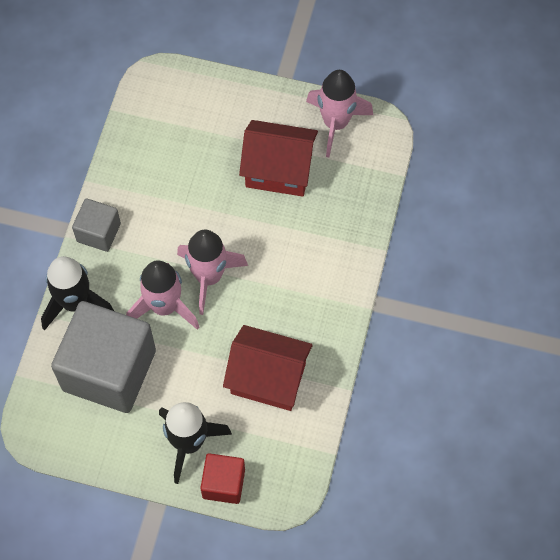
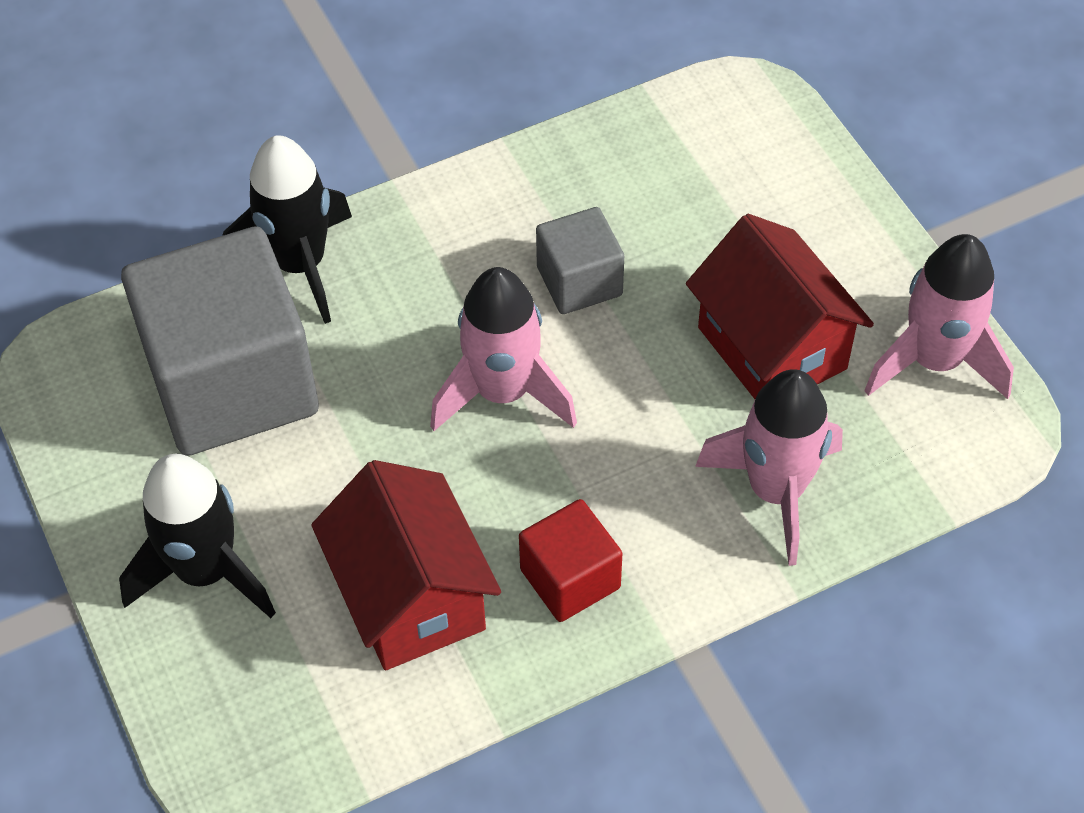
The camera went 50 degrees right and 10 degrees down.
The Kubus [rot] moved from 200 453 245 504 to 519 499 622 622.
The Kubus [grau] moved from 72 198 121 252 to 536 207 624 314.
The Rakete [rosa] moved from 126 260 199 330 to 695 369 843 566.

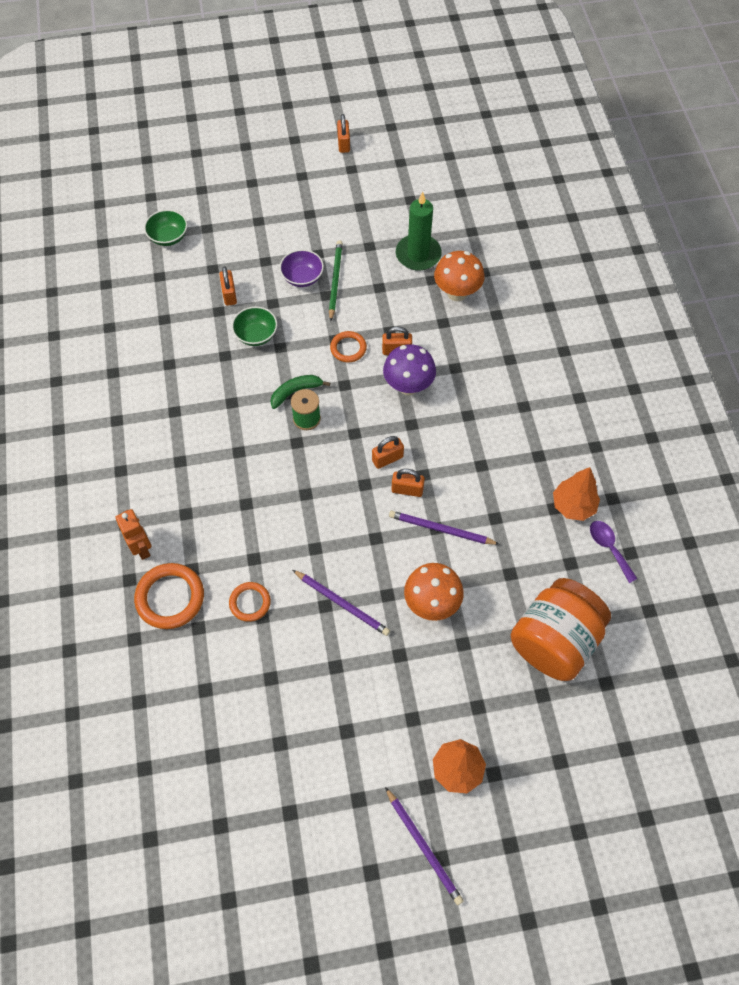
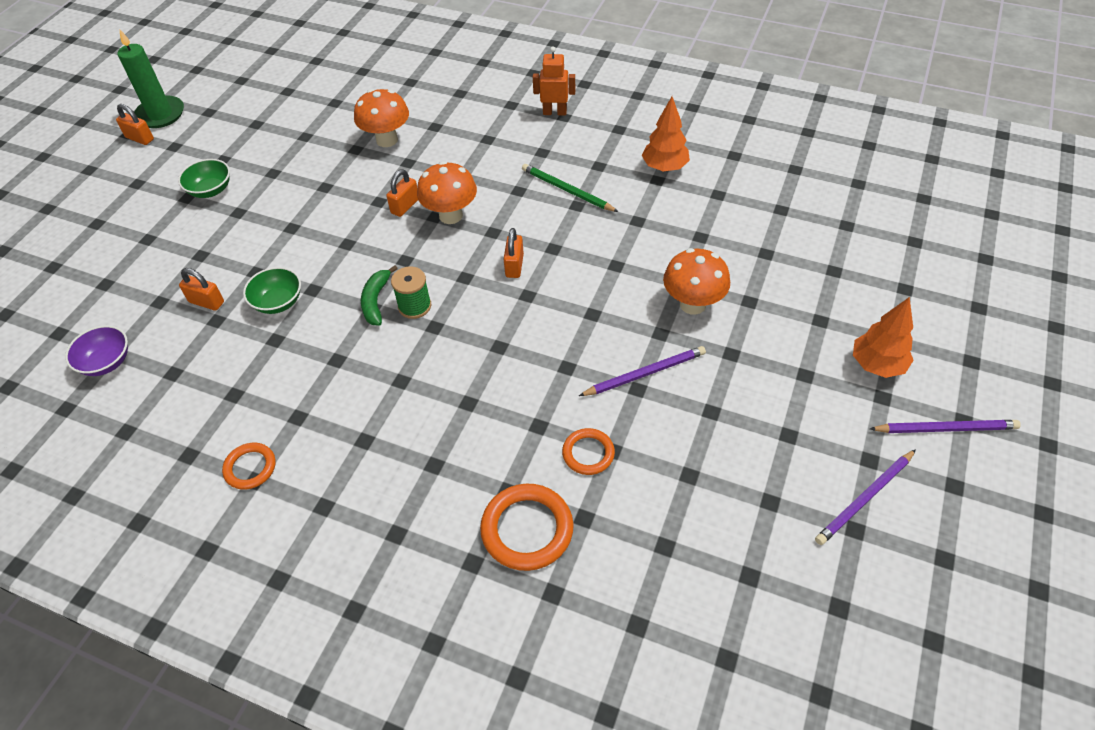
The camera went 55 degrees left and 10 degrees down.
The Schüssel [lila] moved from 279 249 324 287 to 65 326 128 376.
The Kerze [grün] moved from 396 192 442 271 to 117 30 184 128.
The Schüssel [grün] moved from 144 210 187 246 to 178 159 230 198.
The Ring [orange] moved from 330 331 367 362 to 222 443 275 490.
The Pilz [lila] at 383 344 436 395 became the Pilz [orange] at 417 161 477 224.
The Bleistift [grün] moved from 329 240 343 321 to 522 164 618 212.
The Roboter [orange] moved from 115 509 152 560 to 533 47 575 115.
The Bleistift [lila] moved from 389 511 499 545 to 815 449 916 545.
The Vorhängeschloss [orange] at 391 469 425 497 disappeared.
The Einmachglas [orange] at 511 578 611 681 disappeared.
The Löffel [lila] at 590 521 637 583 disappeared.

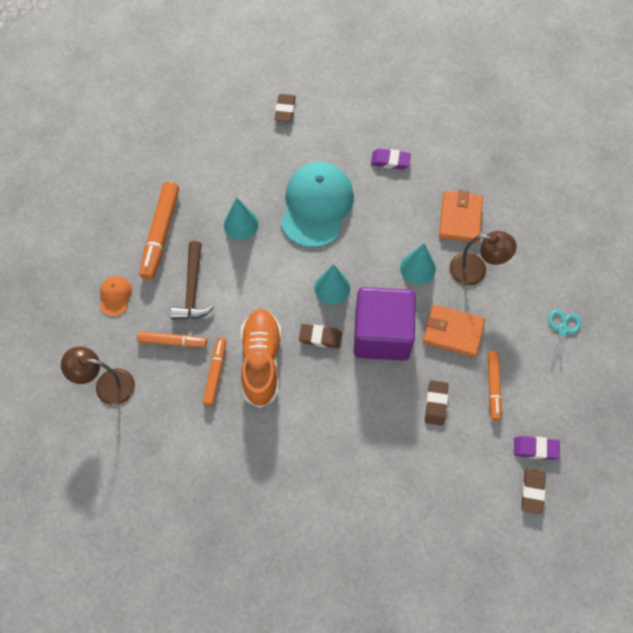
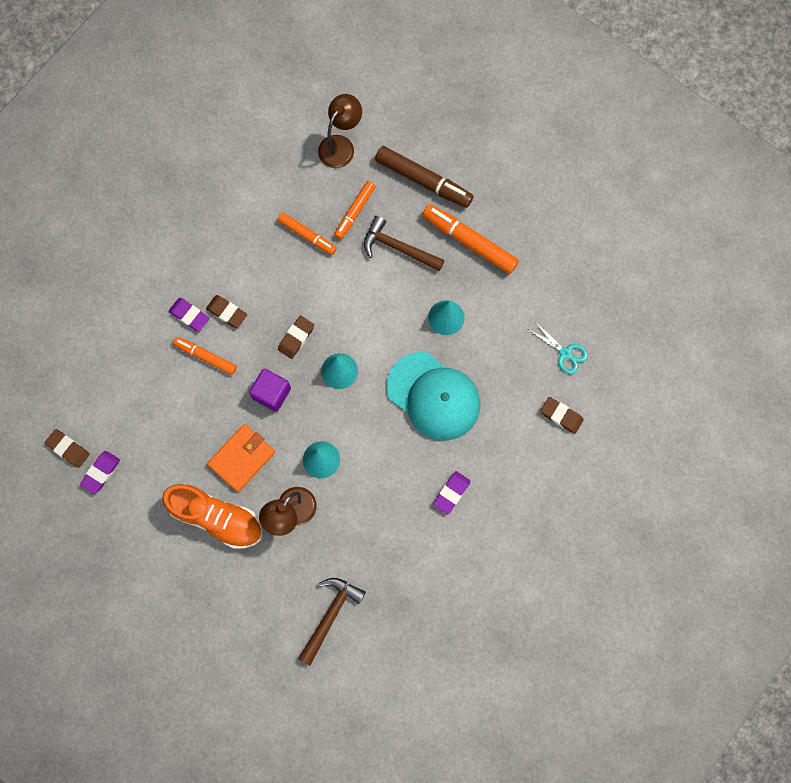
The camera went 115 degrees right and 10 degrees up.
The Schuh [orange] moved from 241 309 281 408 to 162 484 262 549.
The Radiergummi [lila] at 169 298 209 332 appeared.
The Filzstift [orange] moved from 488 351 502 421 to 173 337 237 375.
The Radiergummi [braun] moved from 425 380 448 426 to 206 295 247 328.
The Kubus [lila] at 354 287 416 361 changed to 0.54 times the size.
The Hammer [braun] at 298 578 366 666 appeared.
The Kappe [orange] at 100 276 132 316 was replaced by the Filzstift [braun] at 375 146 473 208.
The Schere [türkis] moved from 548 309 581 371 to 529 321 588 374.
The Geldbörse [orange] at 439 190 483 243 disappeared.

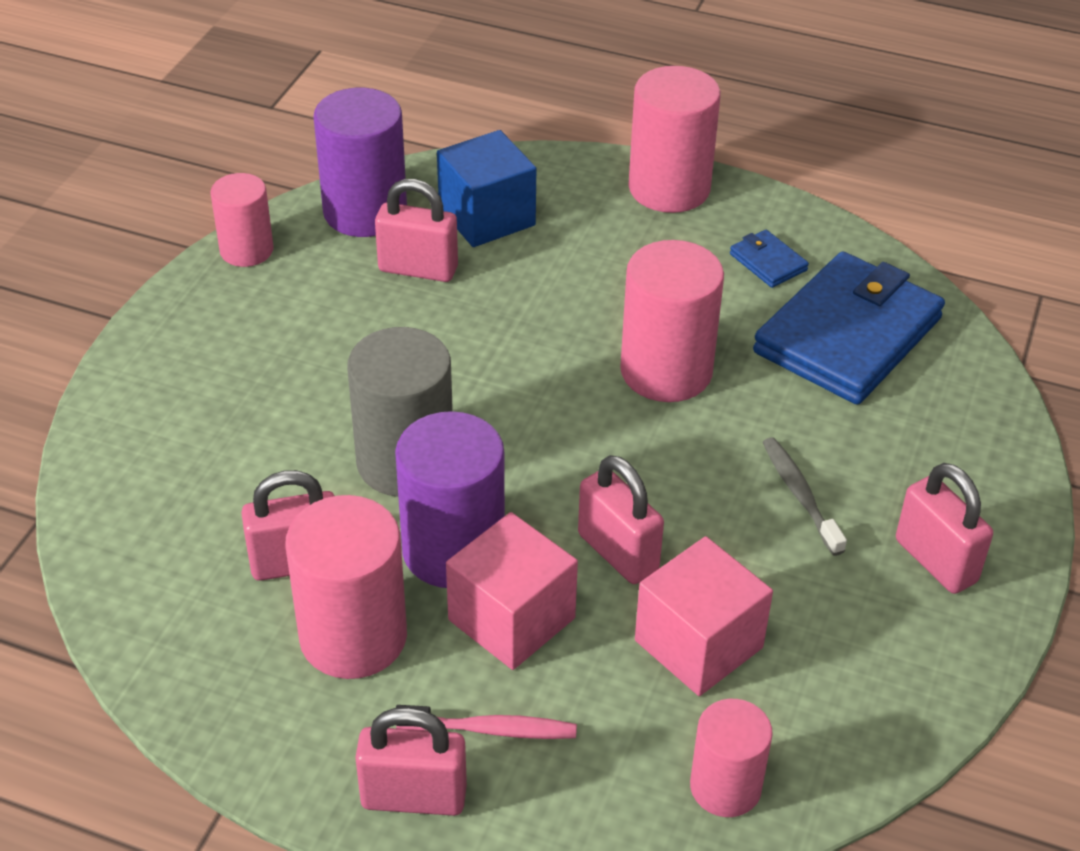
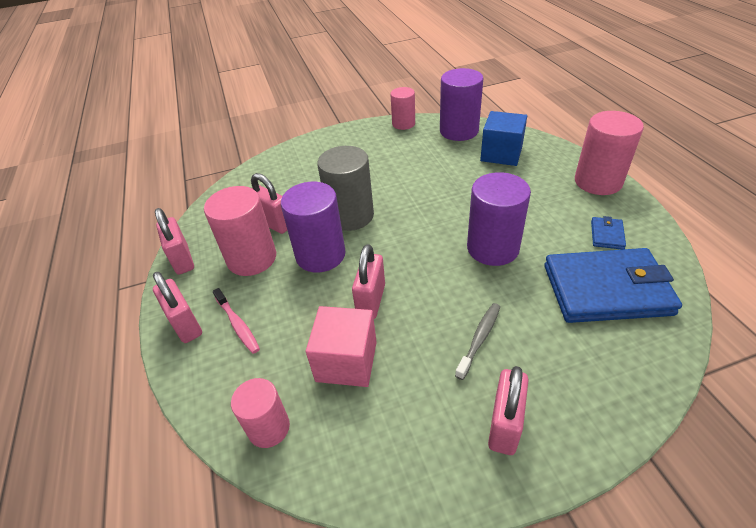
The camera went 55 degrees right and 0 degrees up.
The Vorhängeschloss [rosa] moved from 375 179 458 282 to 155 208 194 275.
The Vollzylinder [rosa] at 620 240 724 402 became the Vollzylinder [lila] at 467 172 531 266.
The Kubus [rosa] at 446 512 578 670 disappeared.

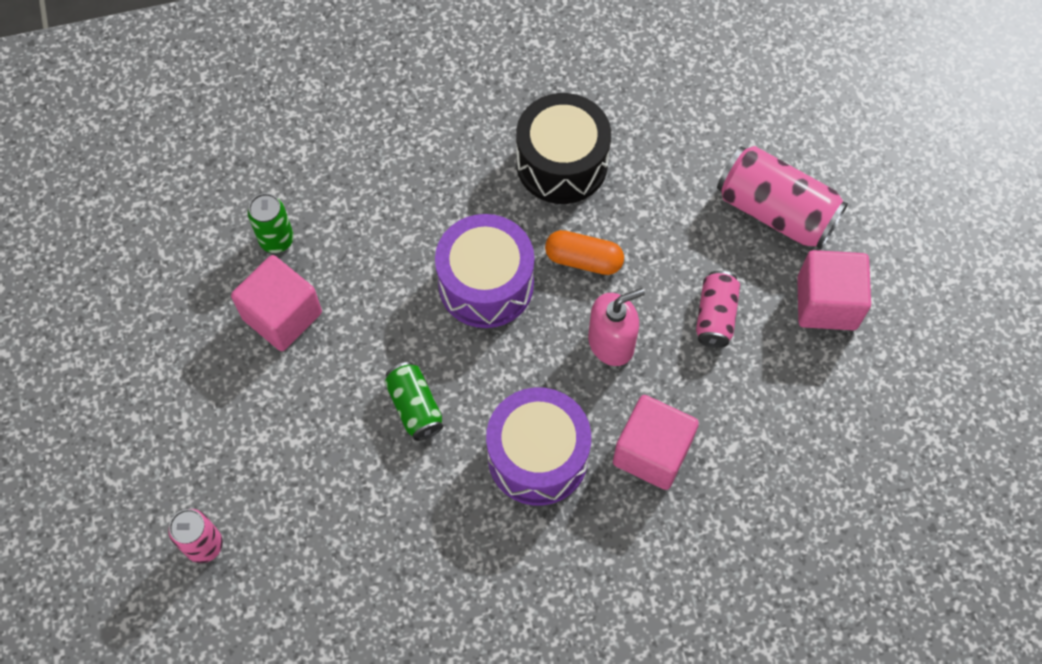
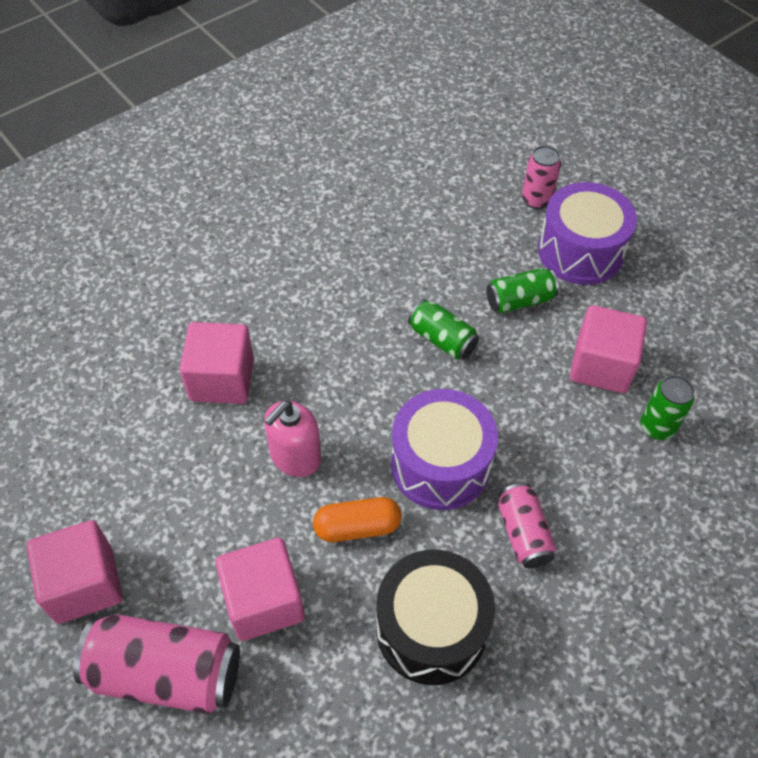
The camera went 155 degrees right and 10 degrees down.
The Kubus [rosa] at 215 538 304 641 appeared.
The Dose [grün] at 486 268 559 313 appeared.
The Dose [rosa] moved from 696 270 740 348 to 498 483 556 568.
The Trommel [lila] moved from 486 387 591 506 to 538 182 637 285.

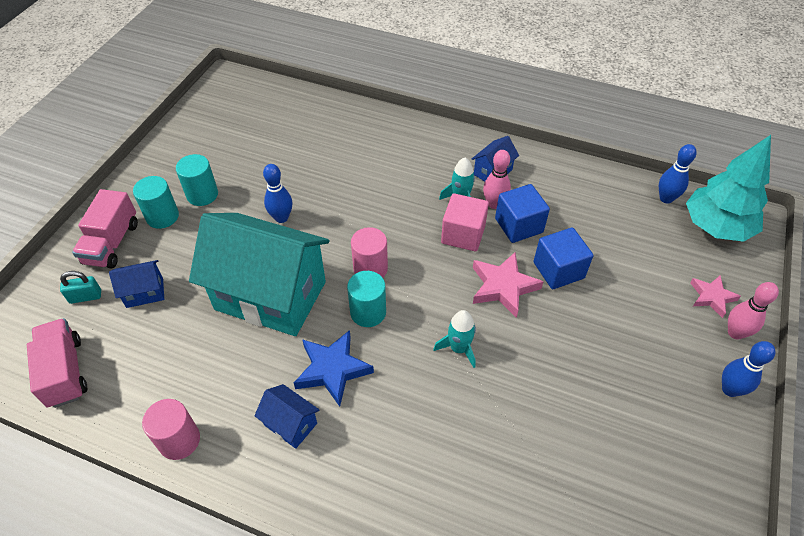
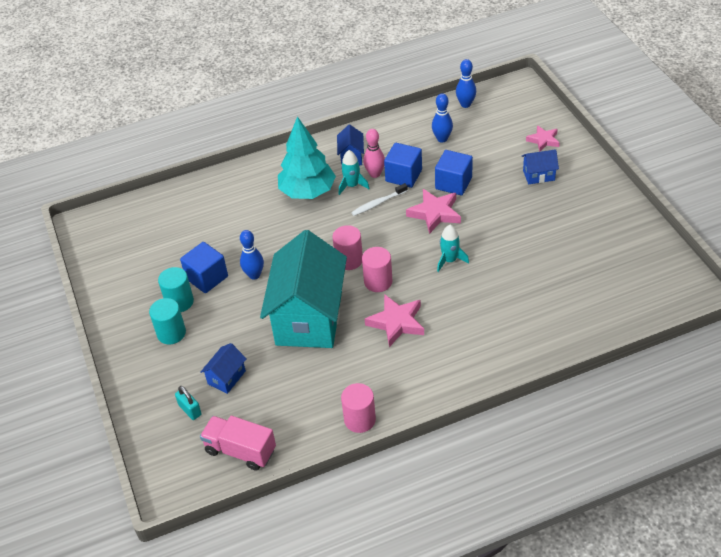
The camera went 40 degrees left and 5 degrees down.
The Vorhängeschloss [türkis] at 60 271 101 304 turned 75 degrees counterclockwise.
The Kubus [blau] at 180 242 228 293 appeared.
The Haus [türkis] at 189 213 329 336 turned 60 degrees counterclockwise.
The Baum [türkis] moved from 686 135 771 242 to 278 116 336 199.
The Kubus [rosa] at 441 193 489 252 was replaced by the Zahnbürste [weiß] at 351 183 408 216.
The Vollzylinder [türkis] at 347 271 386 327 became the Vollzylinder [rosa] at 362 247 392 292.
The Stern [blau] at 294 330 374 407 became the Stern [rosa] at 365 294 424 347.
The Bowlingkegel [blau] moved from 722 341 776 397 to 432 94 453 143.
The Haus [blau] moved from 254 384 319 449 to 522 149 559 184.
The Lastwagen [rosa] at 72 189 138 268 disappeared.
The Bowlingkegel [rosa] at 728 282 779 340 disappeared.

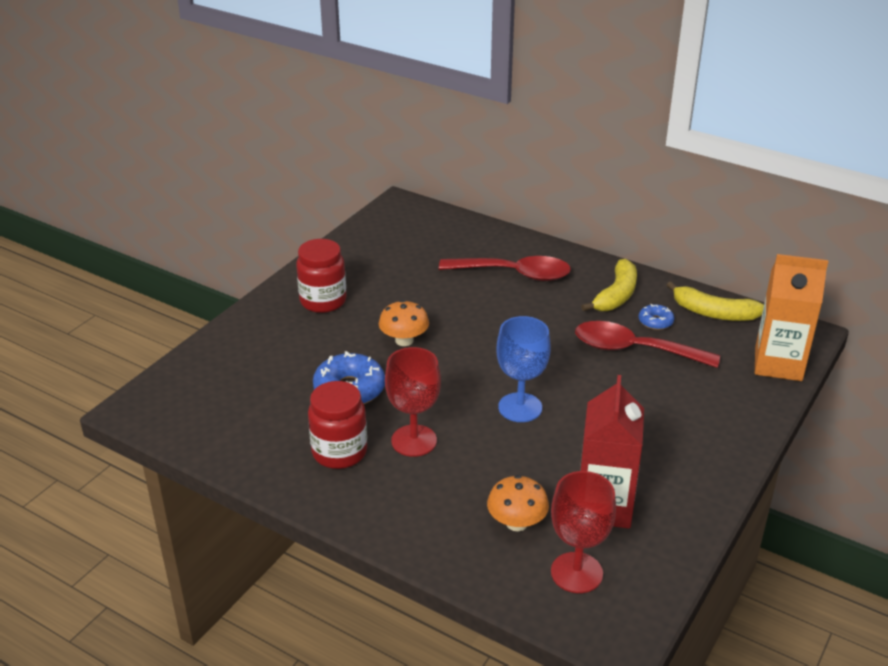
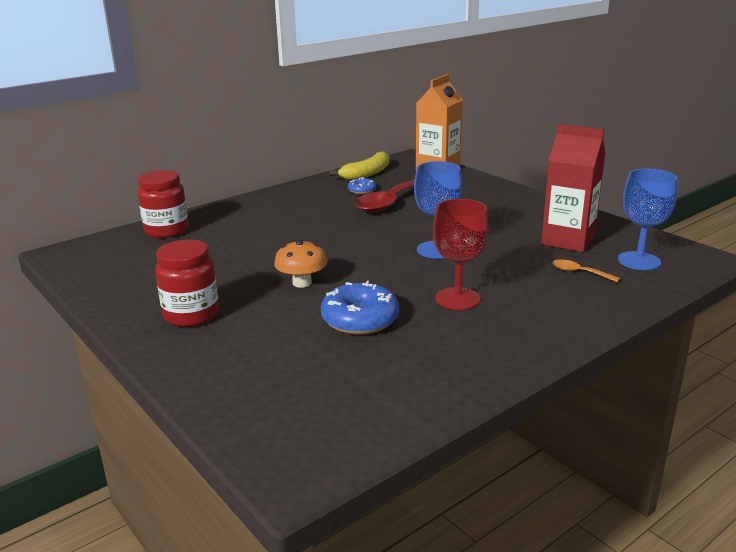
The camera went 70 degrees left and 10 degrees down.
The Einmachglas [rot] moved from 308 381 367 469 to 138 170 189 238.
The Pilz [orange] at 487 475 549 531 was replaced by the Löffel [orange] at 552 259 620 282.
The Kelch [rot] at 551 471 616 593 became the Kelch [blau] at 618 169 677 270.
The Löffel [rot] at 439 256 571 281 disappeared.
The Banane [gelb] at 581 259 637 311 disappeared.

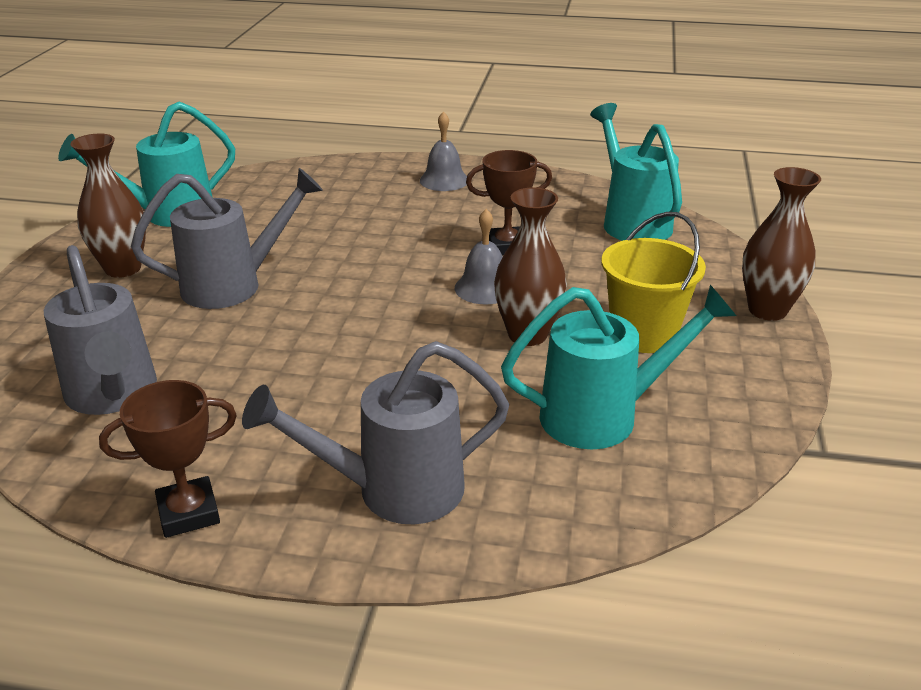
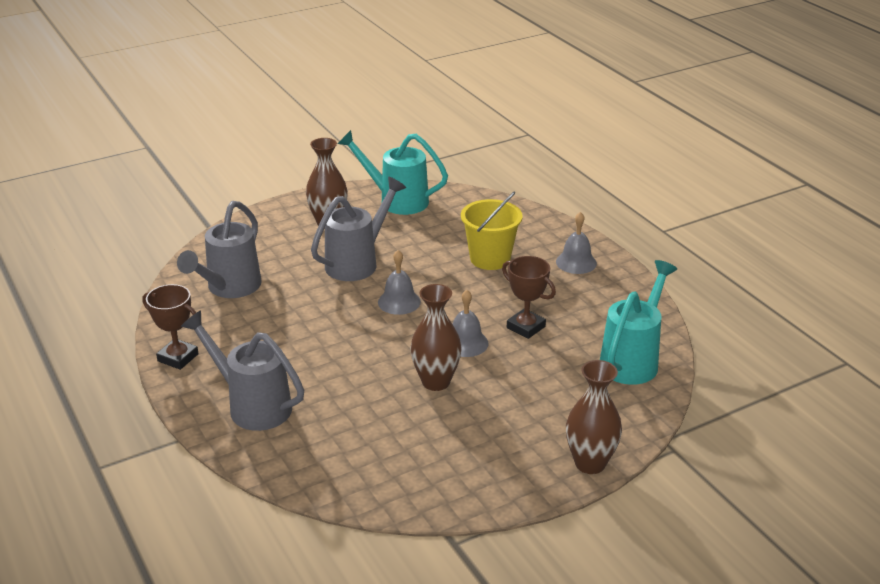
The camera went 50 degrees right and 0 degrees up.
The Gießkanne [grau] at 131 168 323 309 turned 75 degrees counterclockwise.
The Glocke [grau] at 378 250 421 315 appeared.
The Eimer [gelb] moved from 601 212 706 353 to 461 192 523 270.
The Gießkanne [türkis] at 501 285 736 449 disappeared.

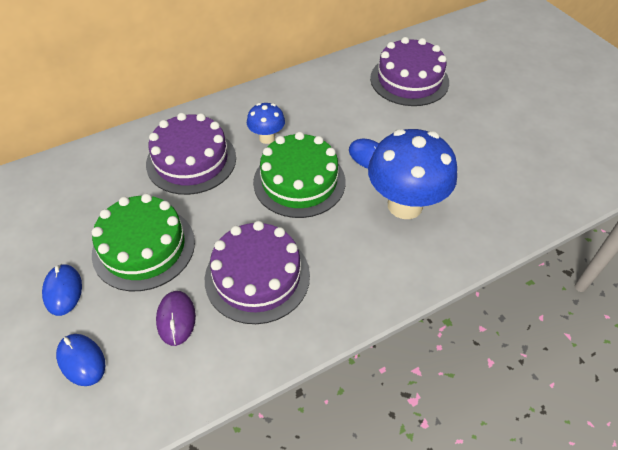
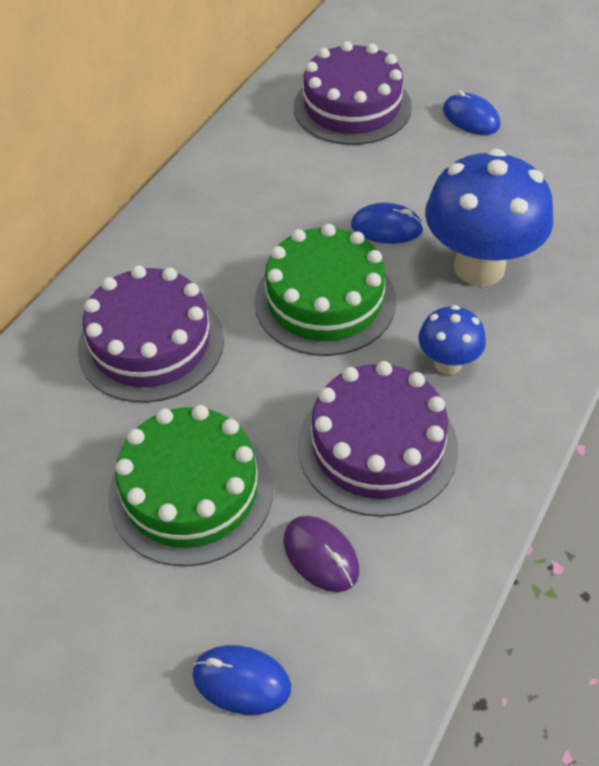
The camera went 30 degrees left and 0 degrees up.
The Pilz [blau] moved from 247 103 285 144 to 418 305 486 375.
The Computermaus [blau] moved from 42 264 82 316 to 443 90 500 135.

